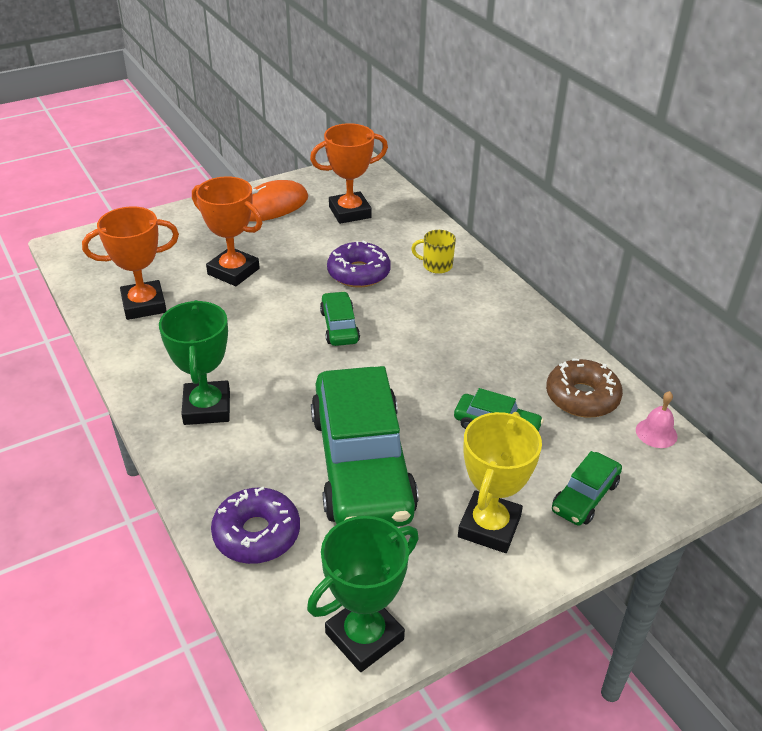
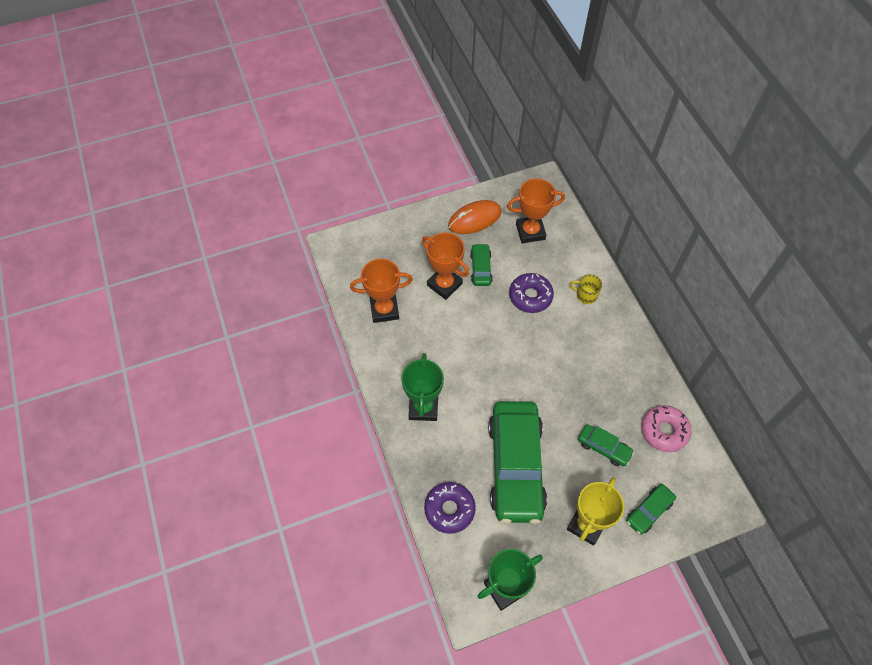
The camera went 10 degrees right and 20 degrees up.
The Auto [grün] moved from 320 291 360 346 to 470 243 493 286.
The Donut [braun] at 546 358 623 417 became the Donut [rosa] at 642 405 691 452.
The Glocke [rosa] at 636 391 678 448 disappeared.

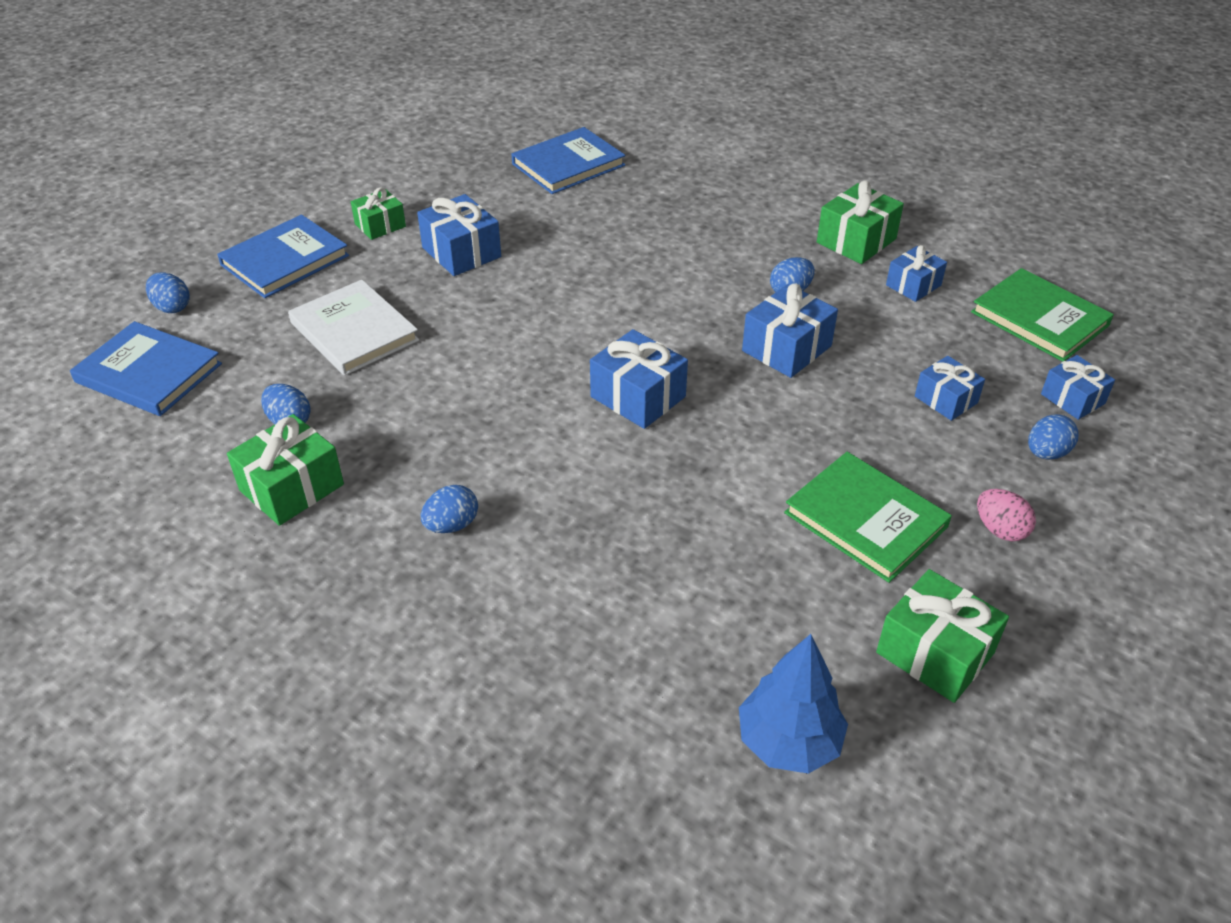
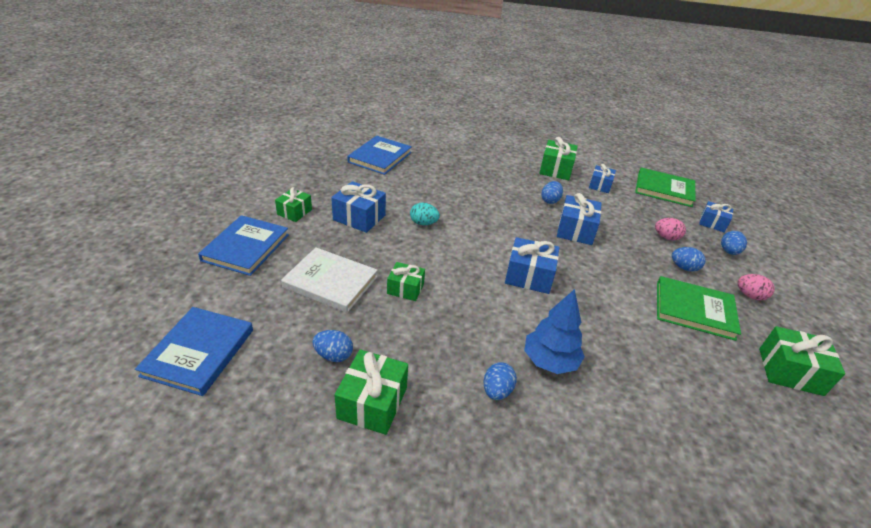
The camera went 30 degrees left and 5 degrees down.
The Buch [blau] at 70 321 222 416 turned 75 degrees counterclockwise.
The Geschenk [grün] at 387 262 425 301 appeared.
The Ei [türkis] at 410 203 440 225 appeared.
The Baum [blau] moved from 739 634 848 774 to 524 289 585 374.
The Geschenk [blau] at 915 356 985 421 was replaced by the Ei [rosa] at 655 218 686 240.
The Ei [blau] moved from 146 272 190 313 to 672 247 705 271.

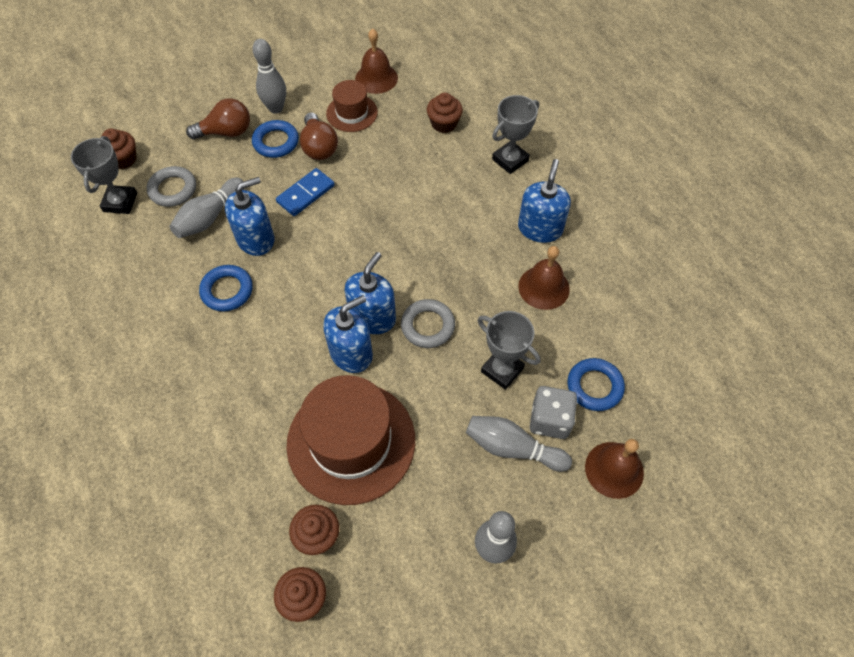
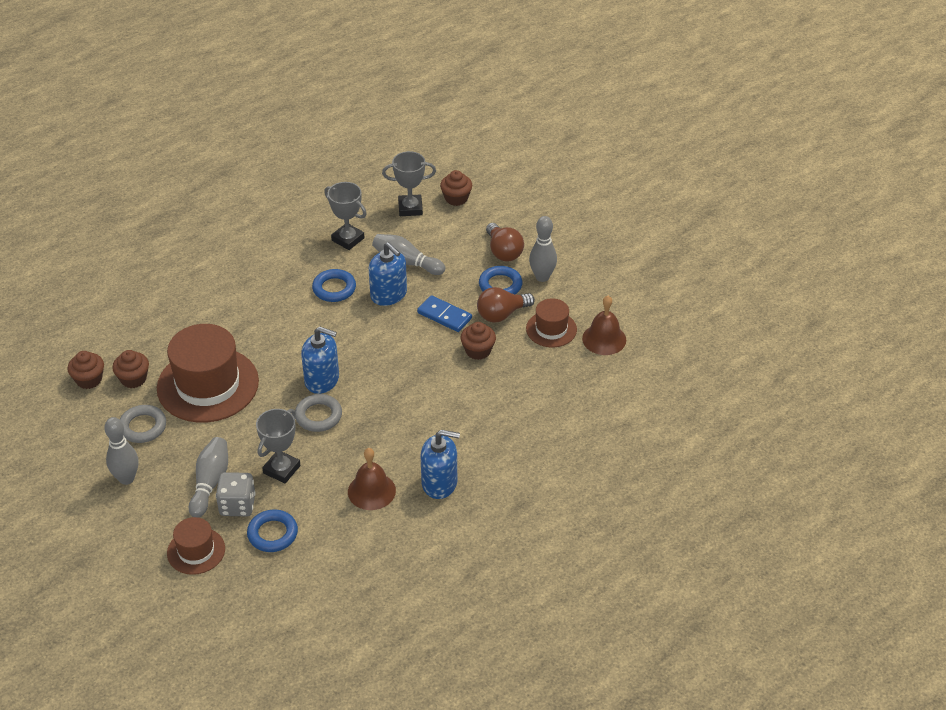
The camera went 80 degrees right and 15 degrees down.
The Ring [grau] moved from 147 166 196 207 to 119 405 166 443.
The Glocke [braun] at 585 439 644 499 was replaced by the Hut [braun] at 167 517 225 575.
The Pokal [grau] moved from 492 95 539 174 to 324 182 367 250.
The Muffin [braun] moved from 427 93 463 133 to 461 322 496 360.
The Seifenspender [blau] at 323 295 373 373 disappeared.

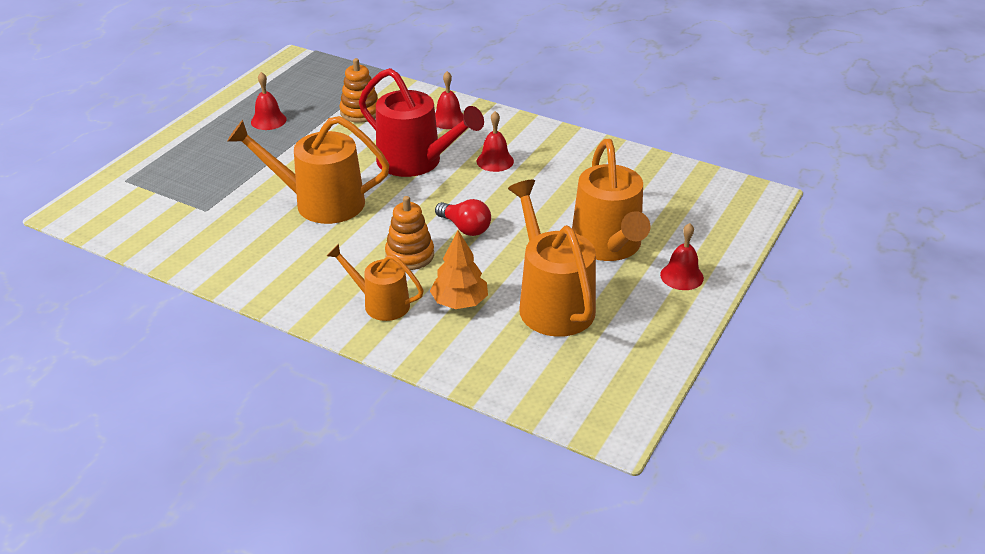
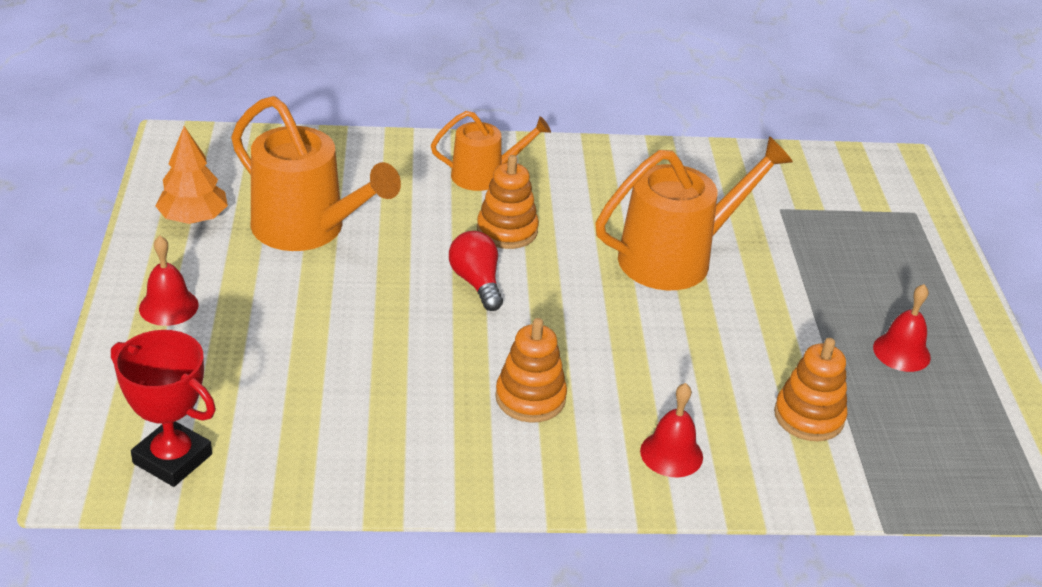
The camera went 145 degrees right and 0 degrees up.
The Pokal [rot] at 111 330 216 487 appeared.
The Baum [orange] moved from 430 230 488 309 to 156 126 228 224.
The Glühbirne [rot] at 435 199 491 236 turned 60 degrees clockwise.
The Glocke [rot] at 477 111 514 172 was replaced by the Stapelspielzeug [orange] at 495 318 567 423.
The Gießkanne [rot] at 359 68 484 177 disappeared.
The Gießkanne [orange] at 572 139 650 261 disappeared.

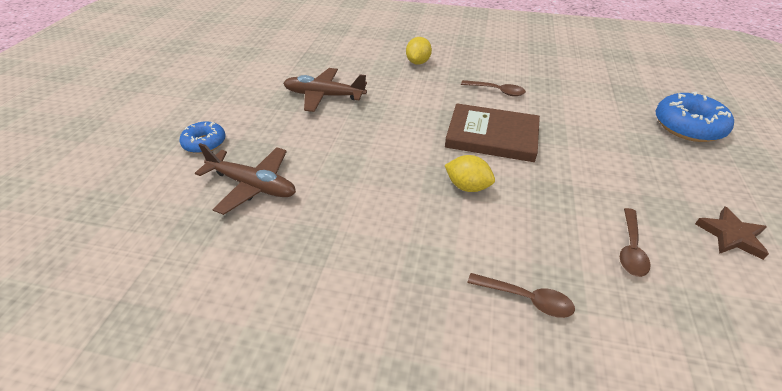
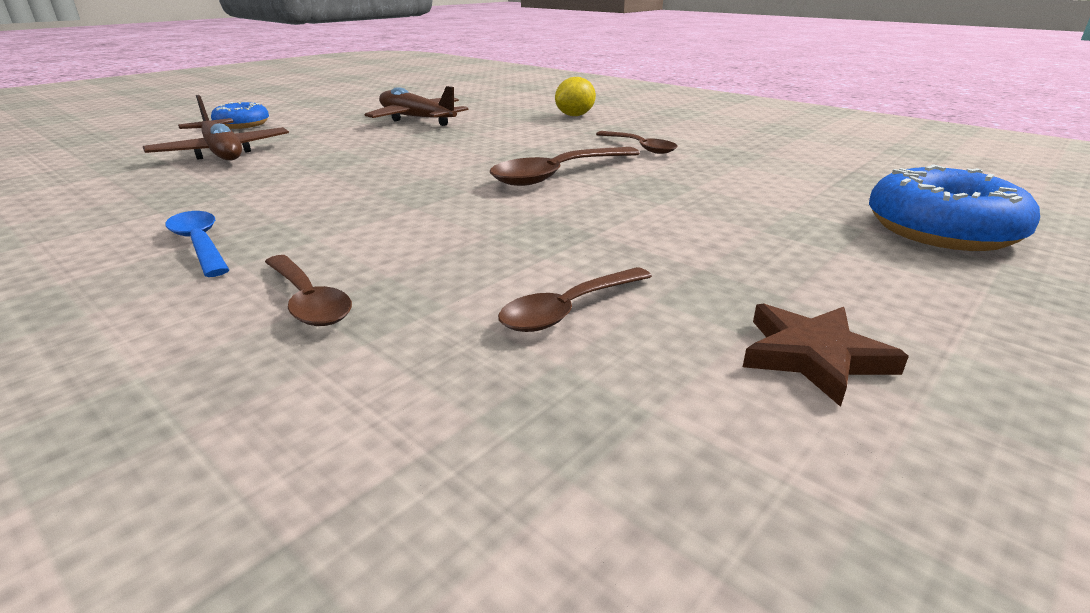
The camera went 30 degrees right and 15 degrees down.
The Löffel [blau] at 165 211 229 277 appeared.
The Buch [braun] at 445 103 540 162 was replaced by the Löffel [braun] at 490 147 640 186.
The Zitrone [gelb] at 444 155 495 192 disappeared.

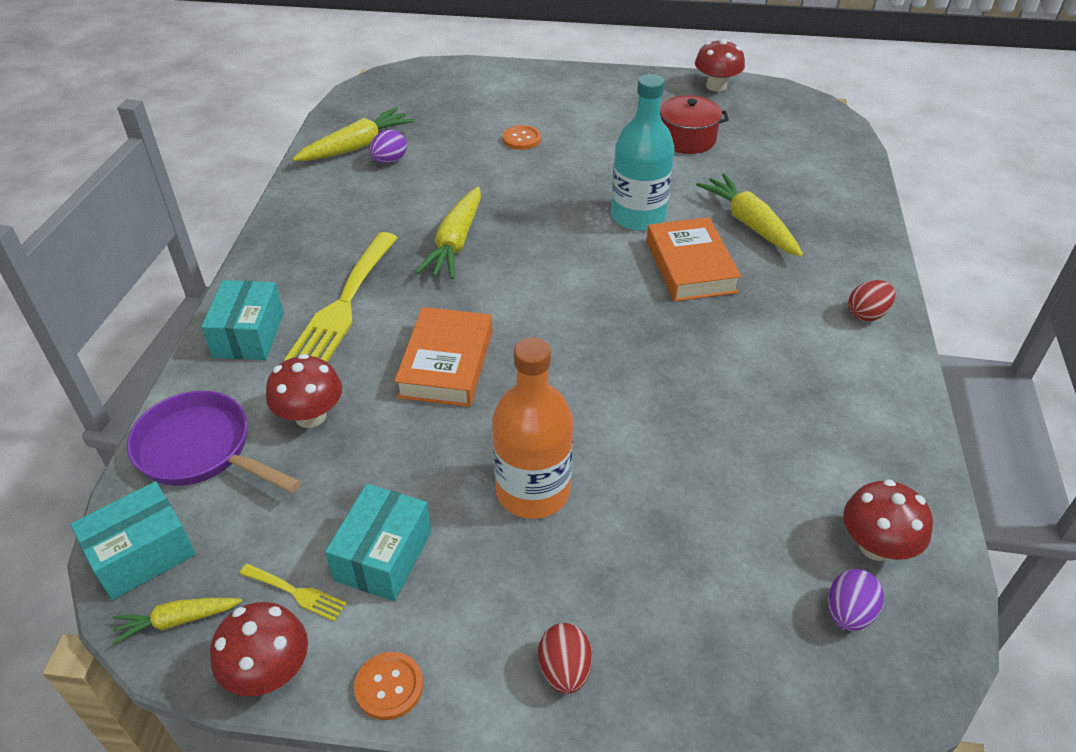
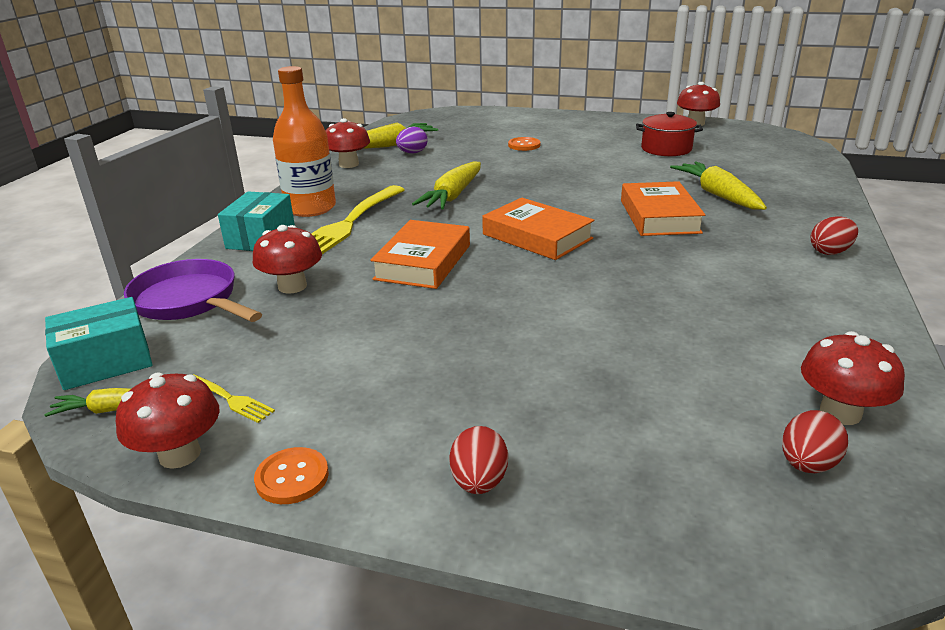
The camera went 10 degrees right and 15 degrees down.
The Flasche [orange] moved from 492 337 573 519 to 273 66 336 217.
The Pilz [rot] at 325 118 370 168 appeared.
The Buch [orange] at 482 198 594 260 appeared.
The Ei [lila] at 828 569 884 631 became the Ei [rot] at 782 410 848 473.
The Schachtel [türkis] at 325 484 431 601 disappeared.
The Flasche [türkis] at 611 74 675 231 disappeared.

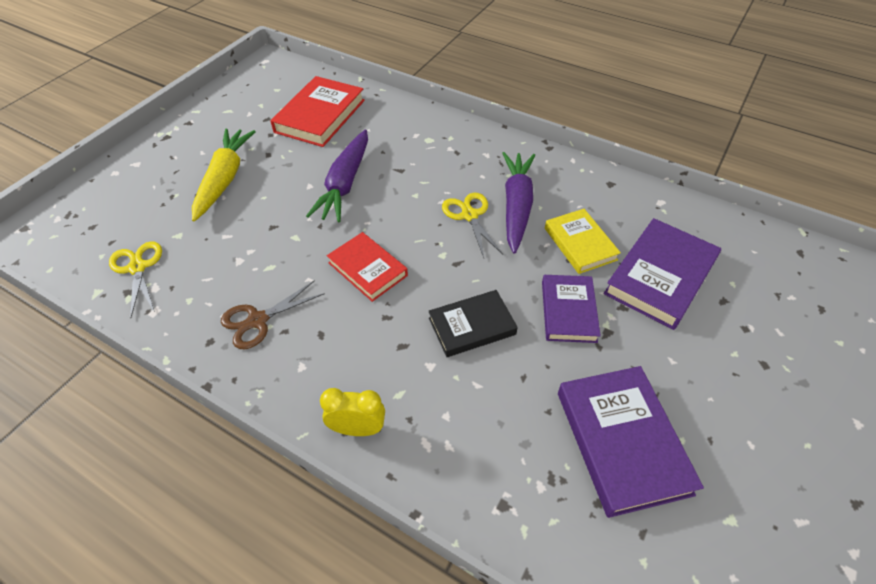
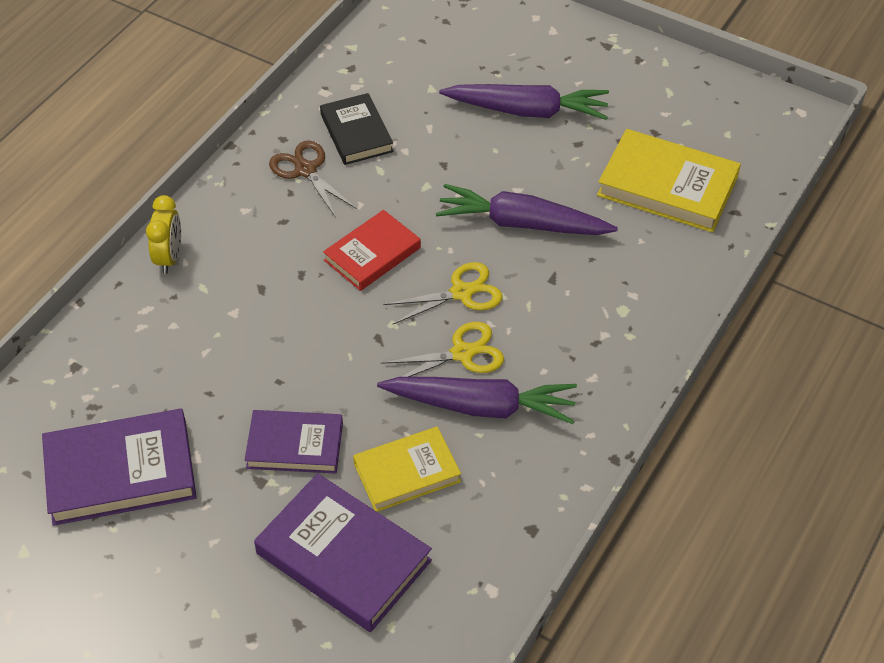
The camera went 90 degrees right and 0 degrees up.
The Buch [schwarz] moved from 428 290 518 357 to 320 93 394 165.
The Schere [gelb] moved from 109 241 162 318 to 383 262 502 324.
The Karotte [gelb] at 192 129 256 222 became the Karotte [lila] at 439 84 609 120.
The Buch [rot] at 270 76 365 147 became the Buch [gelb] at 597 129 741 233.

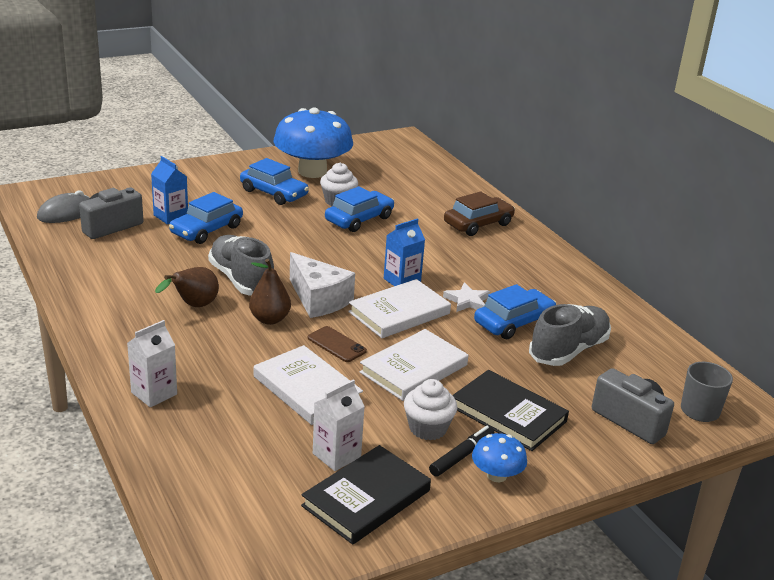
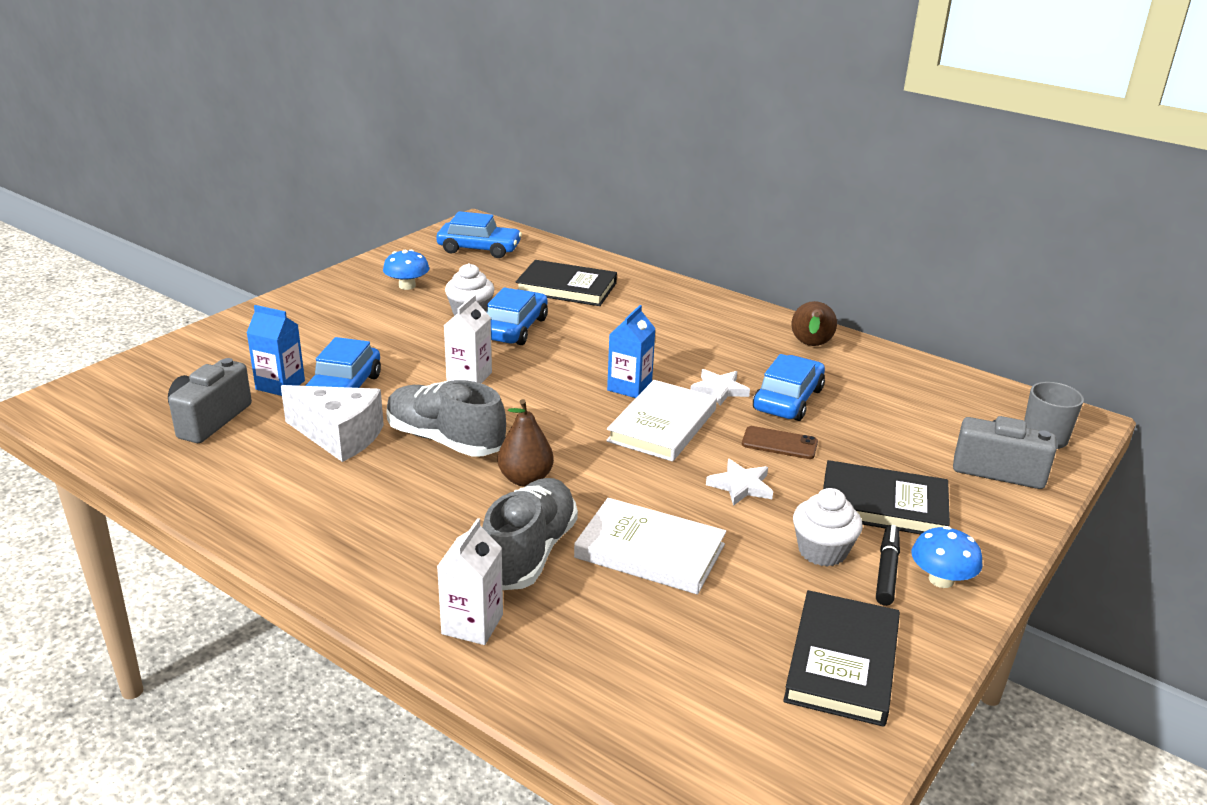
The camera went 25 degrees left and 0 degrees up.
The Käse [weiß] moved from 290 252 355 318 to 281 385 384 462.
The Pilz [blau] at 274 108 353 178 changed to 0.45 times the size.
The Auto [blau] moved from 240 158 309 205 to 436 211 522 258.
The Getränkekarton [weiß] moved from 313 379 365 471 to 443 295 492 383.
The Schuh [grau] moved from 529 304 611 366 to 482 478 578 590.
The Buch [schwarz] at 516 260 617 306 appeared.
The Buch [weiß] at 359 329 468 401 was replaced by the Stern [weiß] at 706 459 773 506.
The Handy [braun] moved from 308 326 367 362 to 742 426 818 459.
The Birne [braun] moved from 155 267 219 307 to 792 301 837 346.
The Computermaus [grau] at 37 191 90 223 disappeared.
The Auto [braun] at 444 191 515 236 disappeared.

